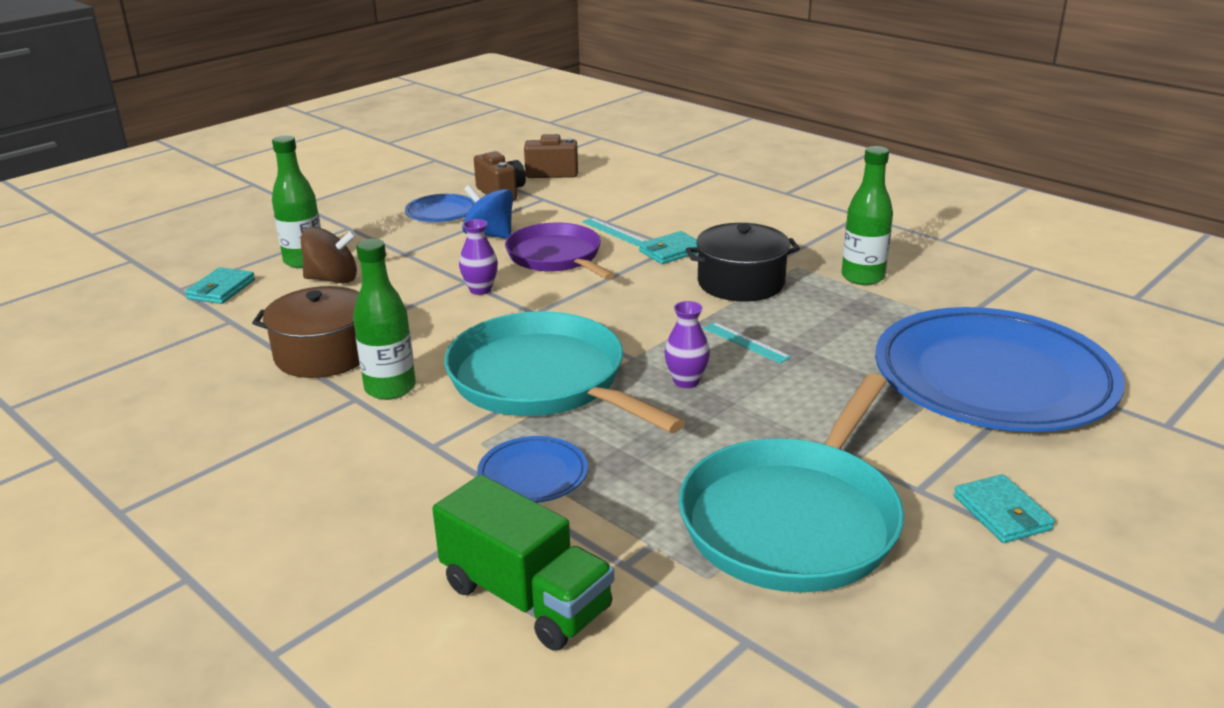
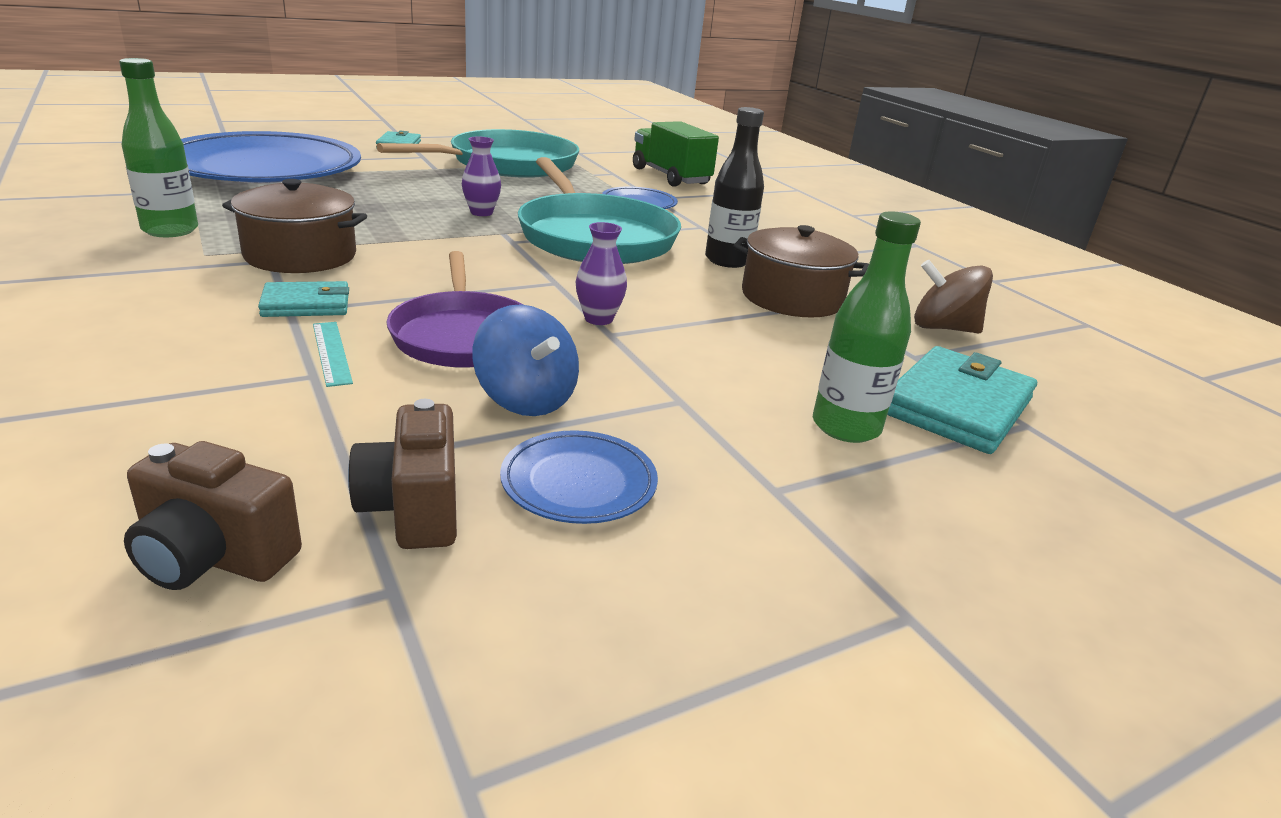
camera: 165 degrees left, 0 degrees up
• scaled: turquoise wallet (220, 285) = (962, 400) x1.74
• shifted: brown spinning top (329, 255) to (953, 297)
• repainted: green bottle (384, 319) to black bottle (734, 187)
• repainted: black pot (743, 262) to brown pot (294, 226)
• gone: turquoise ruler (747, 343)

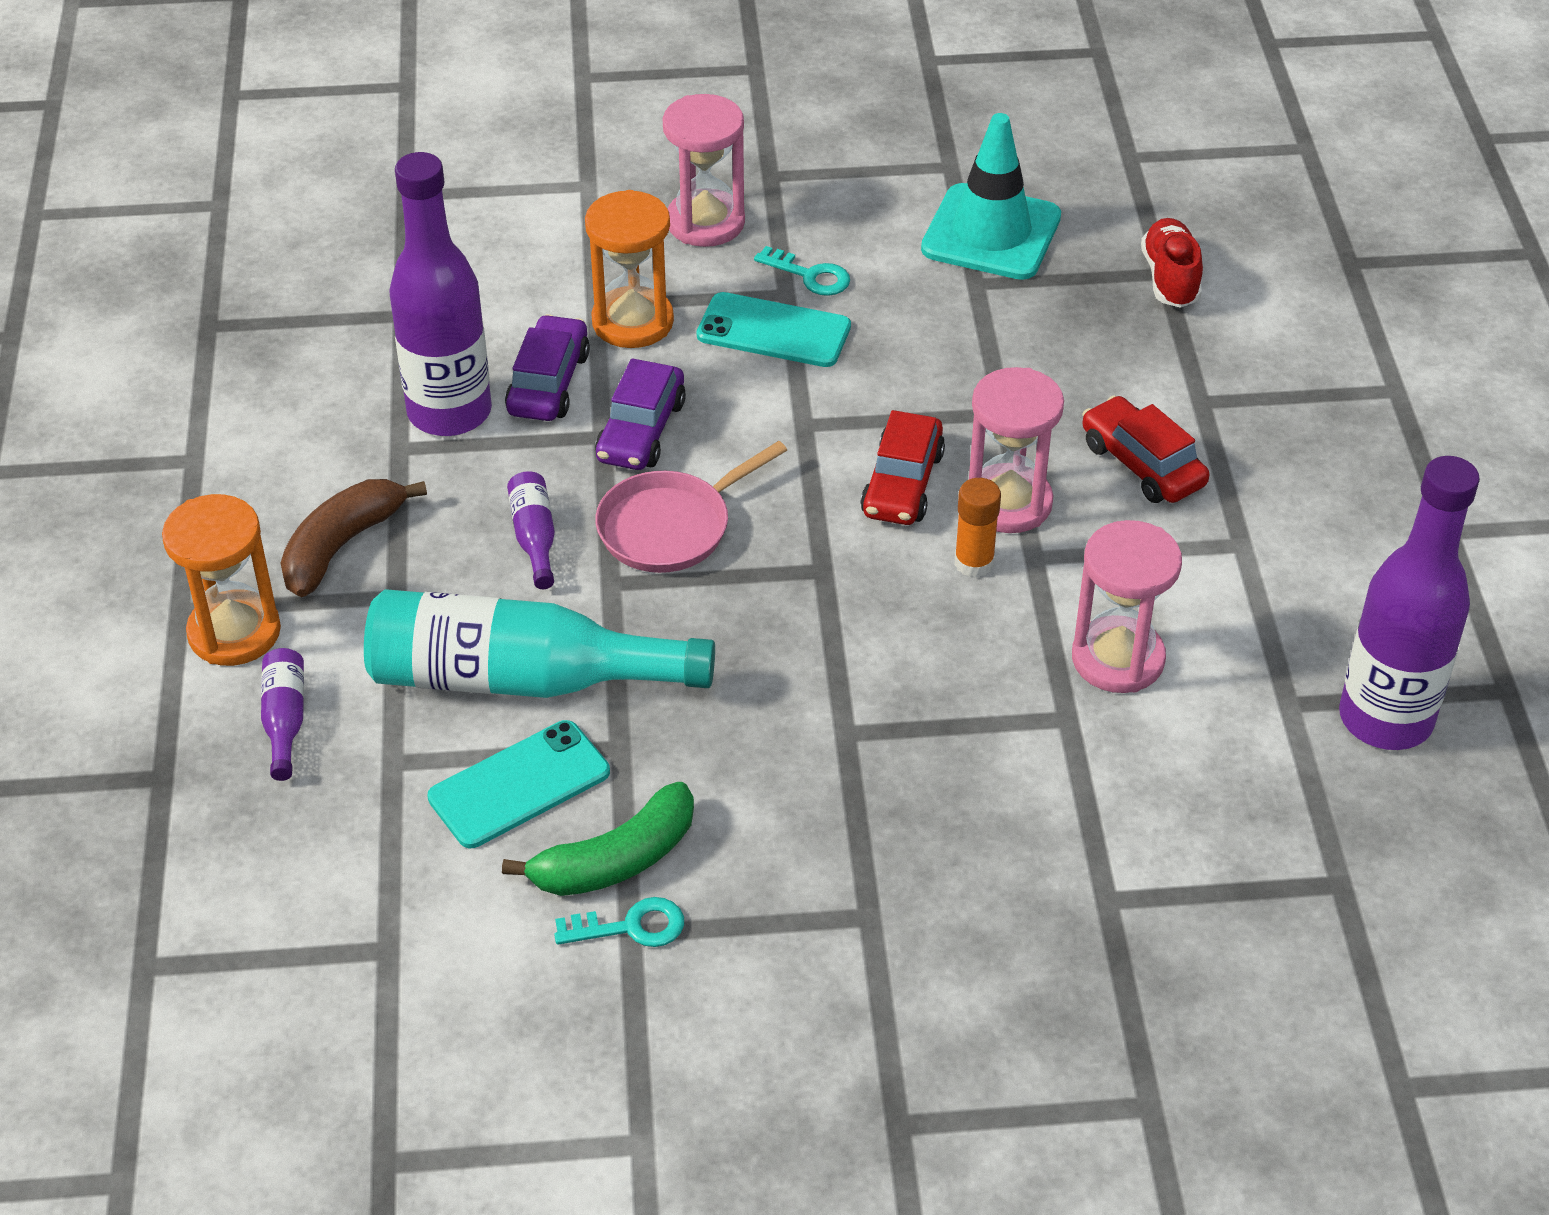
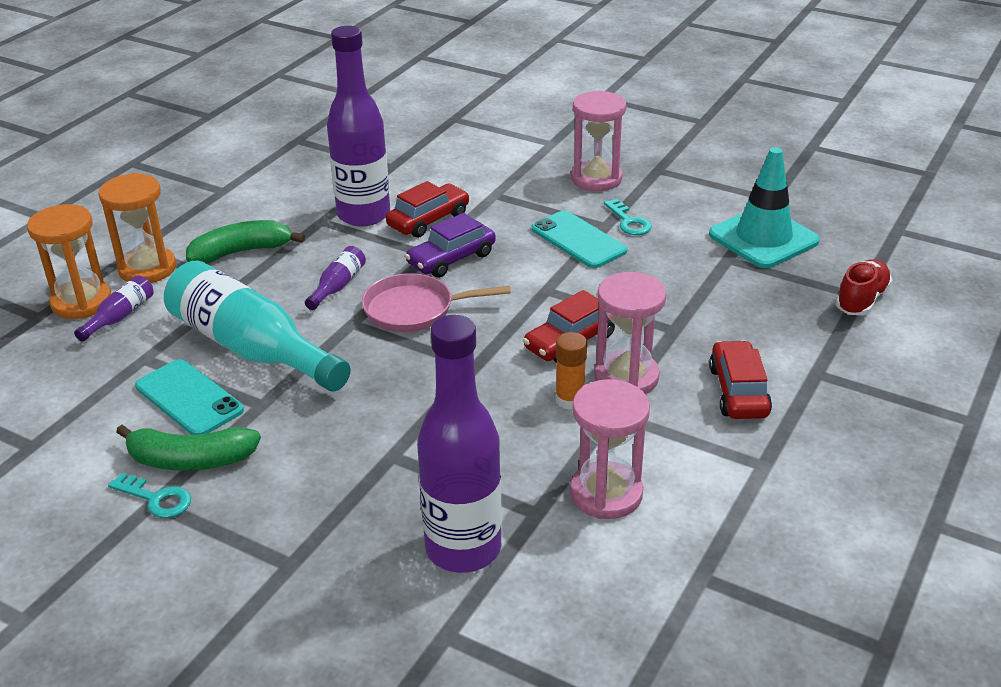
camera: 35 degrees right, 10 degrees down
• repainted: brown banana (354, 538) to green banana (245, 242)
• rotated: turquoise phone (518, 784) = (189, 397) 45 degrees clockwise
• repainted: purple car (547, 367) to red car (428, 209)
• shifted: orange hourglass (629, 269) to (69, 261)
• shifted: purple bottle (1409, 603) to (459, 444)

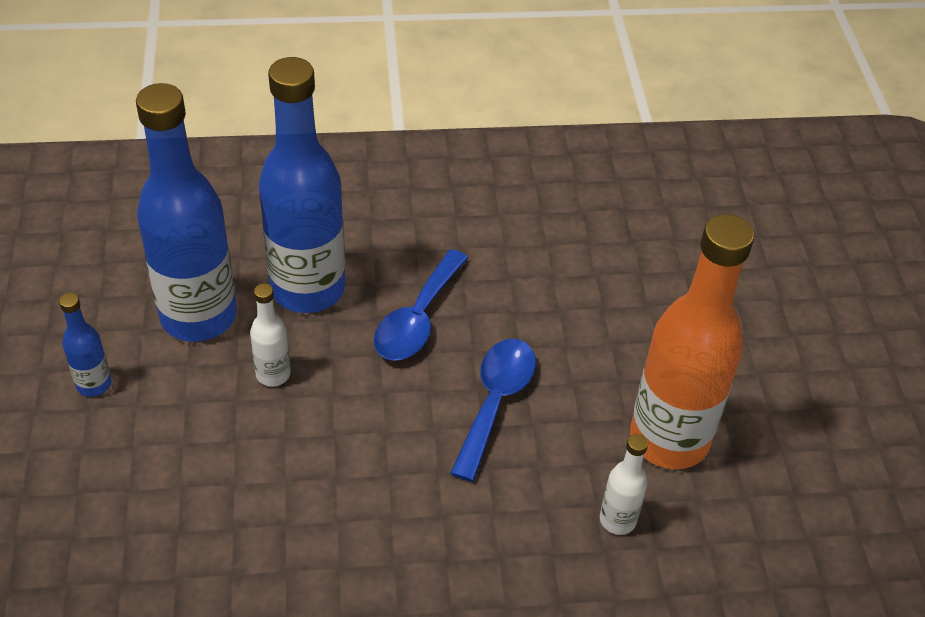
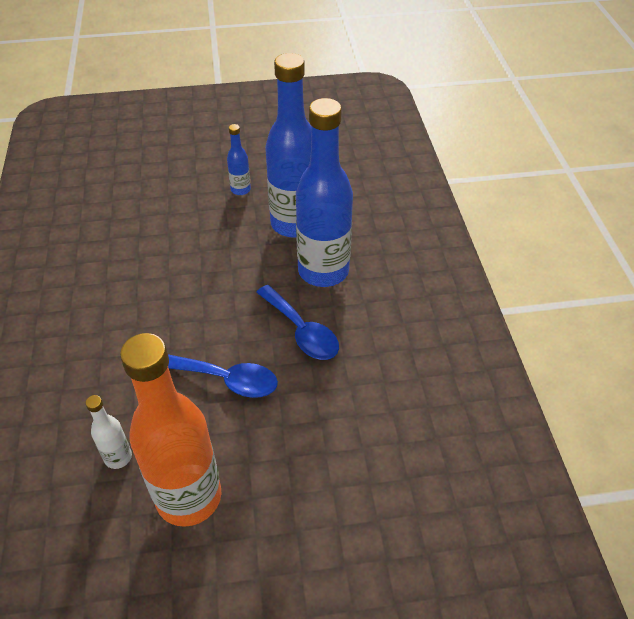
camera: 90 degrees right, 0 degrees up
• gone: white bottle (270, 335)
• rotated: blue spoon (421, 305) = (297, 322) 150 degrees counterclockwise

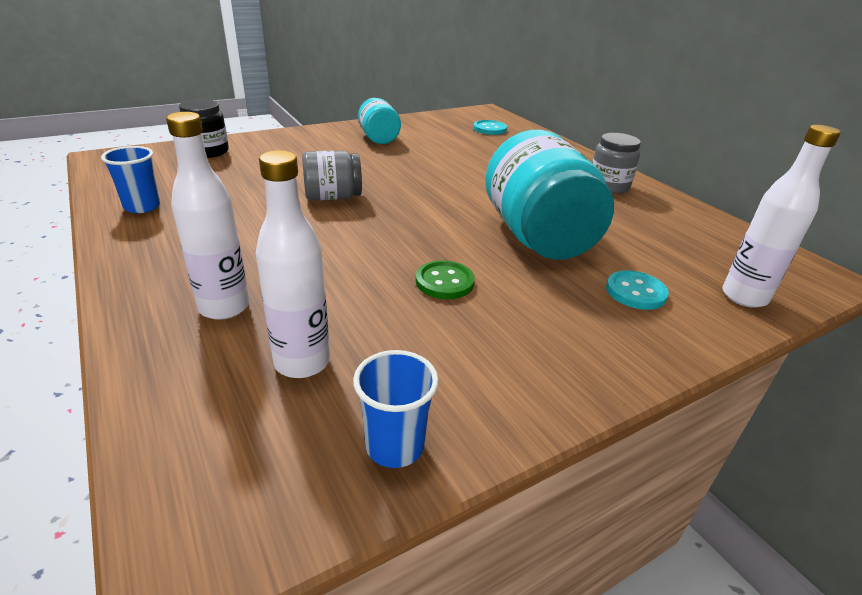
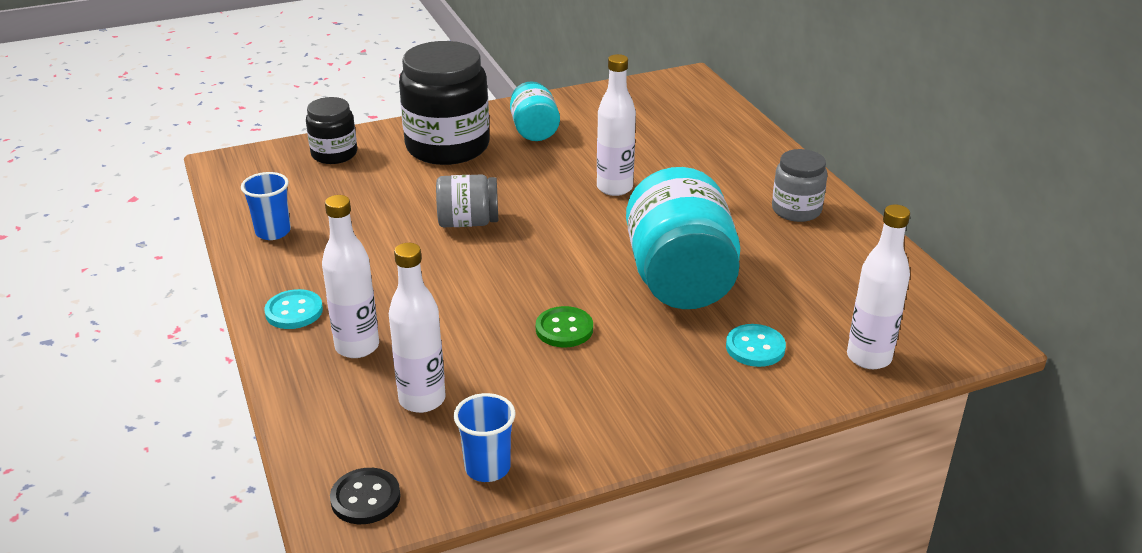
camera: 10 degrees right, 0 degrees up
• shifted: turquoise button (490, 127) to (293, 309)
• new: black button (365, 496)
• new: black jar (444, 103)
• new: white bottle (616, 125)

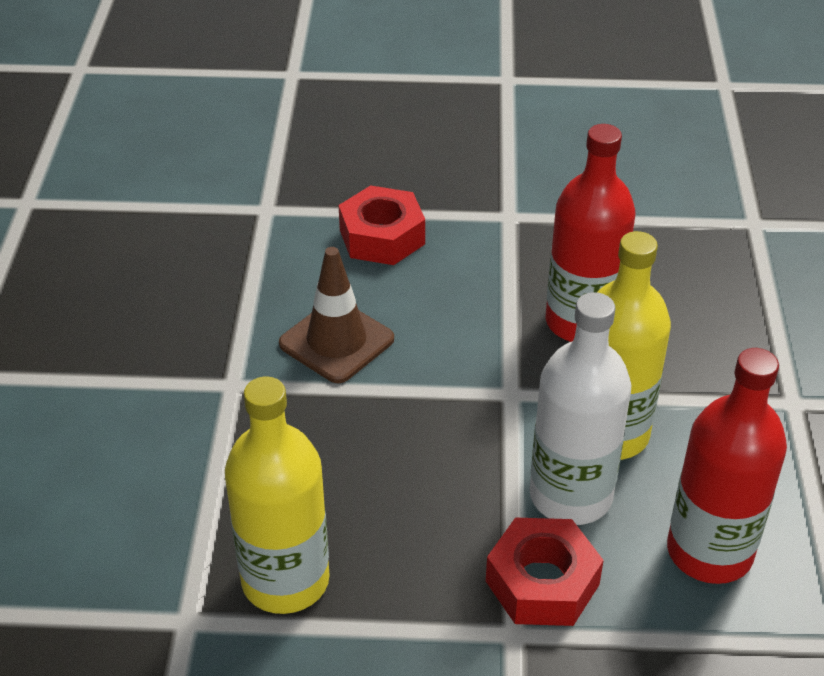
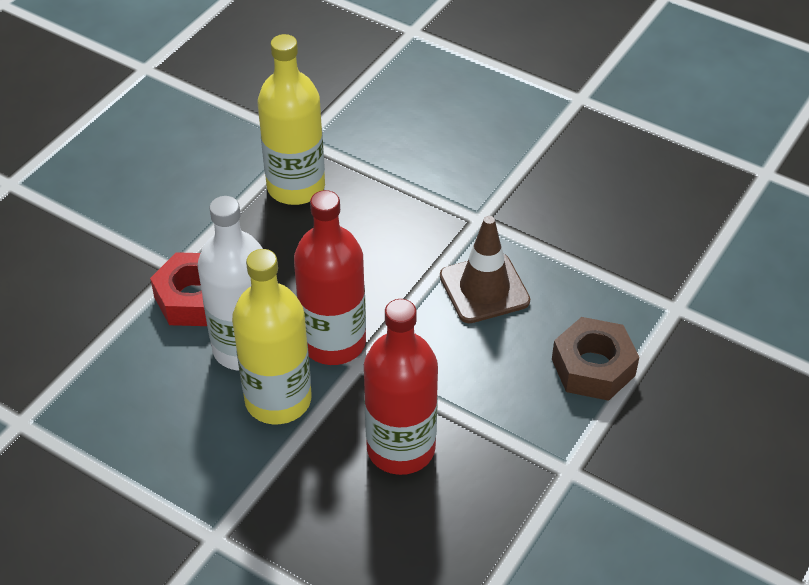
camera: 120 degrees right, 5 degrees up
• repainted: red nut (382, 225) to brown nut (595, 359)
• shifted: red bottle (727, 466) to (330, 277)

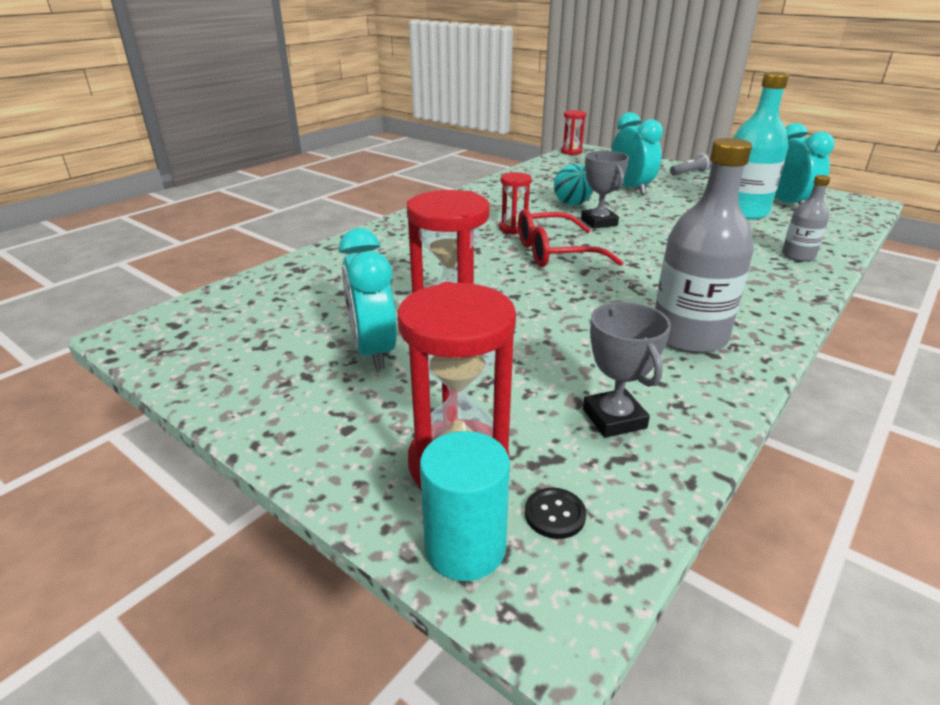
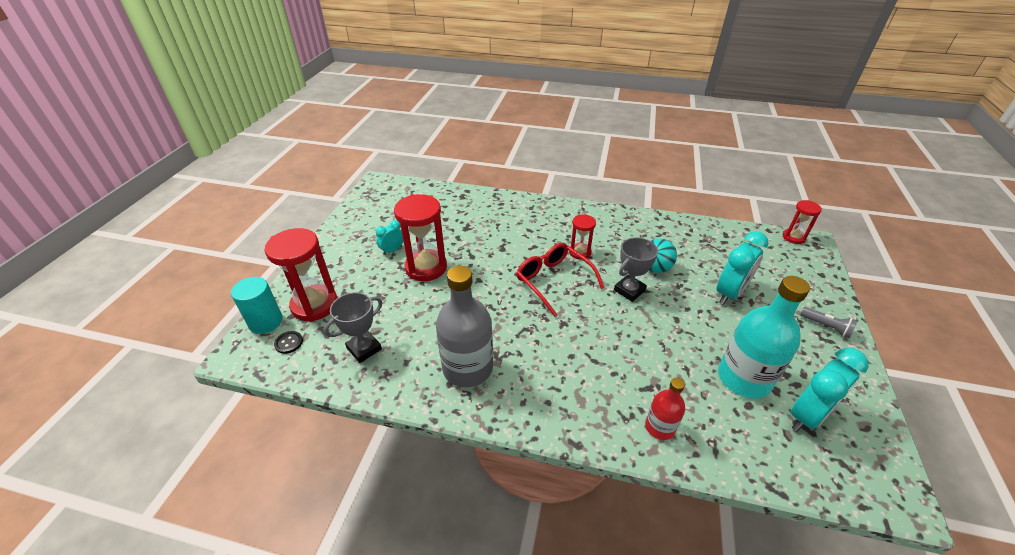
camera: 65 degrees right, 10 degrees up
• scaled: turquoise clock (368, 299) = (389, 237) x0.54
• repainted: grey bottle (806, 218) to red bottle (665, 409)

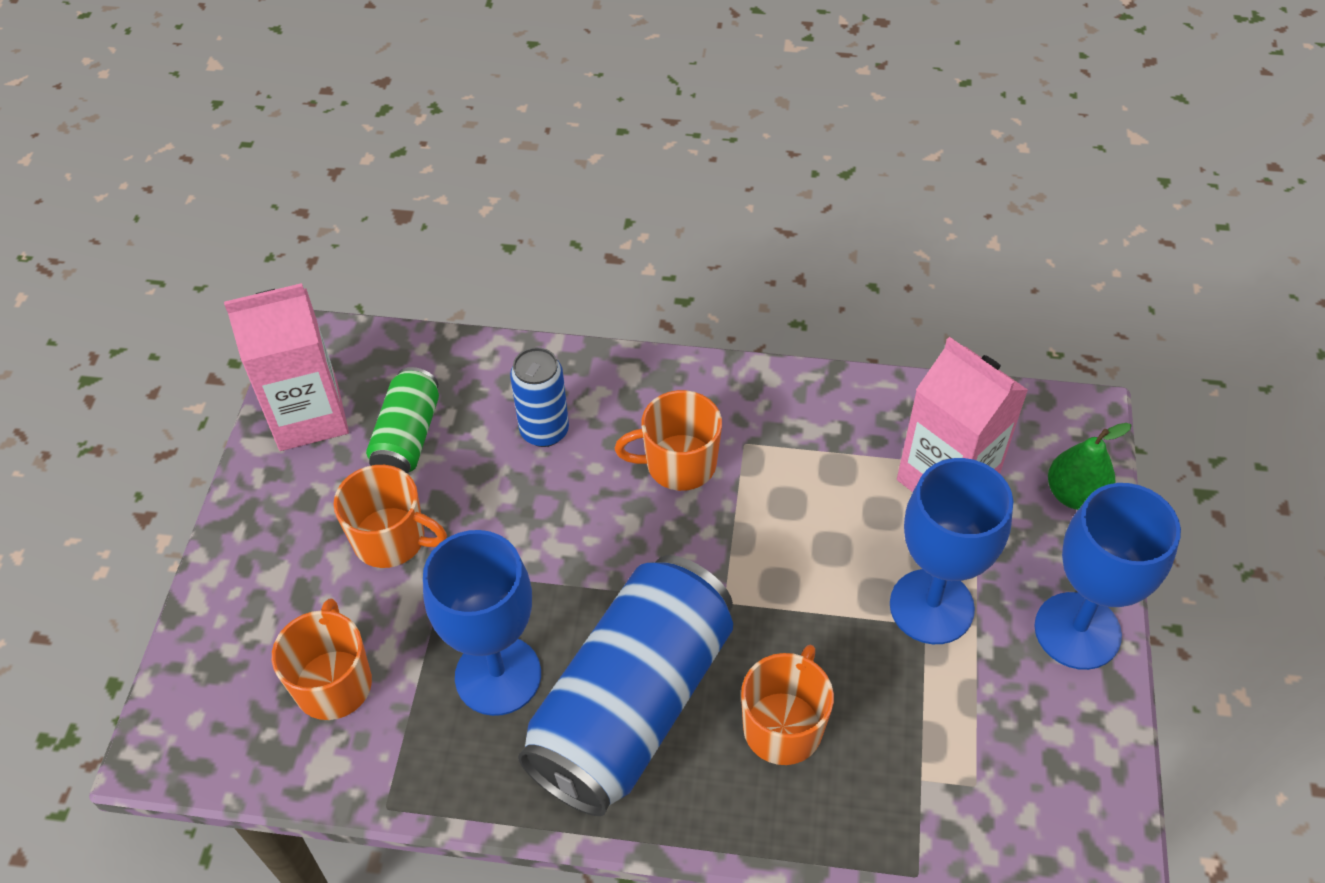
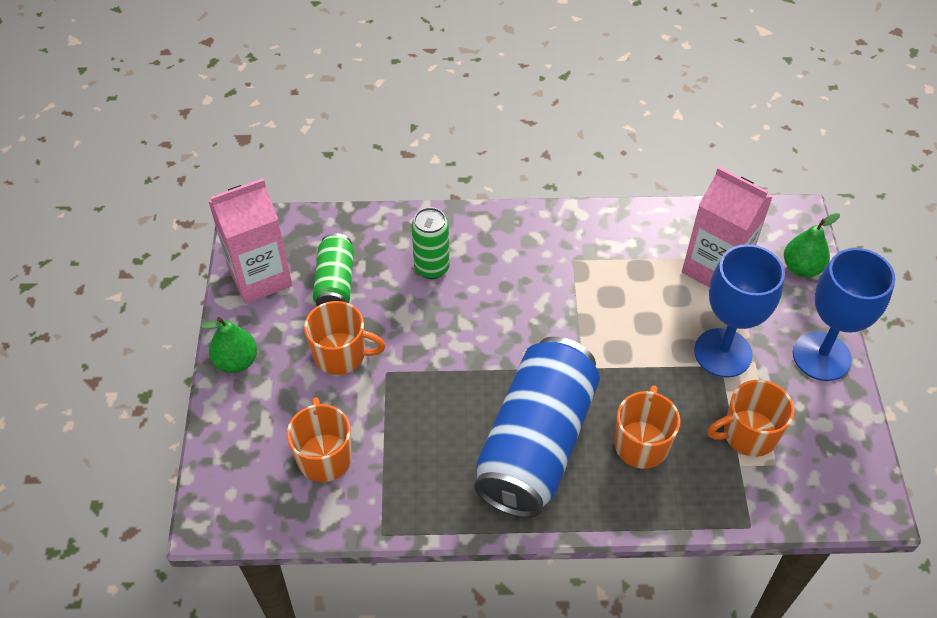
camera: 10 degrees left, 0 degrees up
• gone: blue goblet (482, 623)
• repainted: blue can (539, 397) to green can (431, 243)
• shifted: orange mug (668, 440) to (751, 418)
• new: green pear (229, 345)

